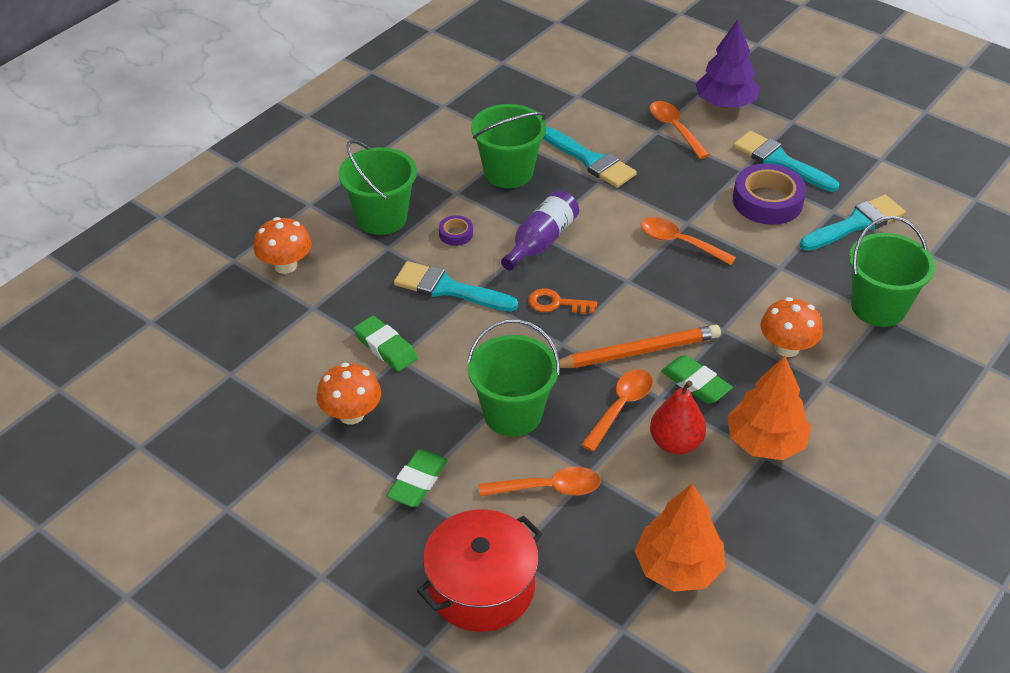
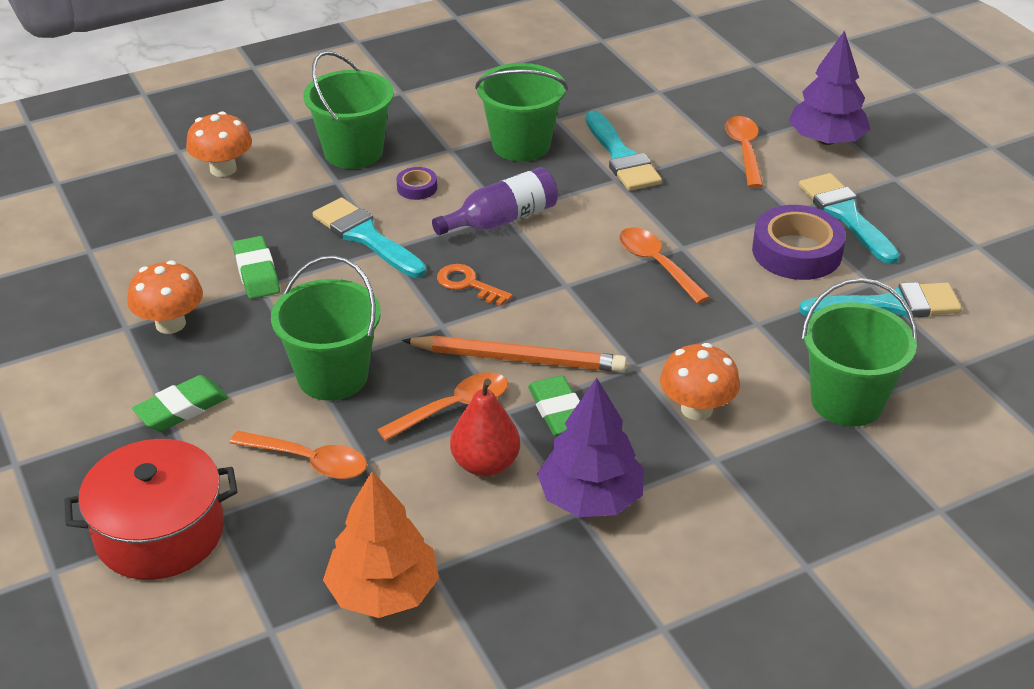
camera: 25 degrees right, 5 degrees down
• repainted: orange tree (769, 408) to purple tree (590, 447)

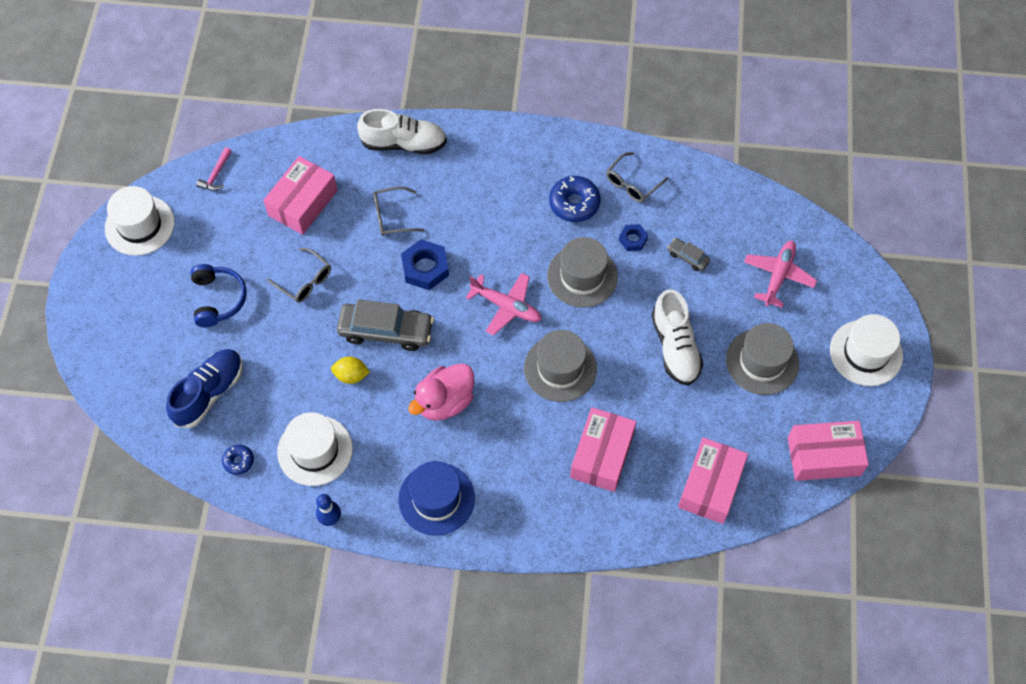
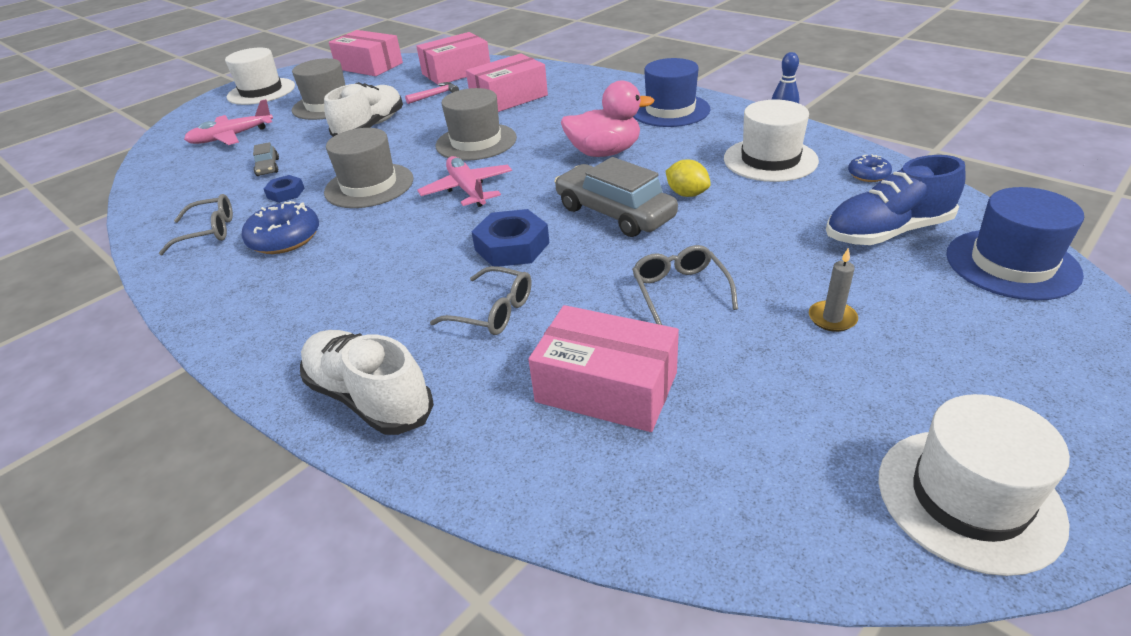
camera: 140 degrees left, 25 degrees down
• swapped: blue headphones (218, 295) to grey candle (833, 290)
• shifted: pink hammer (214, 169) to (432, 93)
• rotated: pink box (300, 195) = (603, 368) 45 degrees clockwise
• new: blue hat (1015, 243)

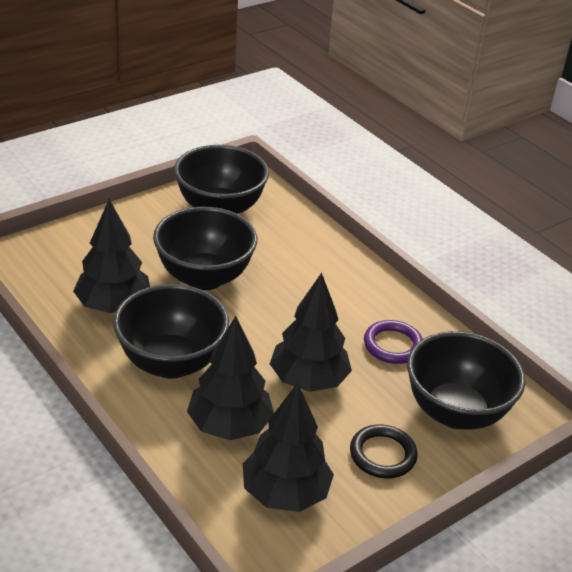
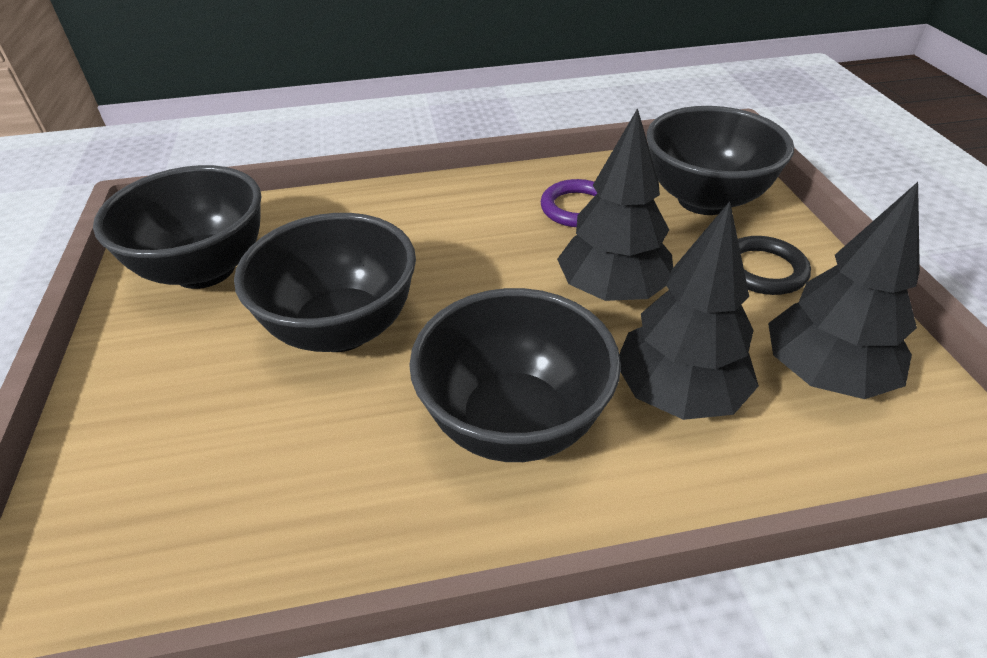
camera: 60 degrees left, 5 degrees up
• gone: black tree (111, 256)

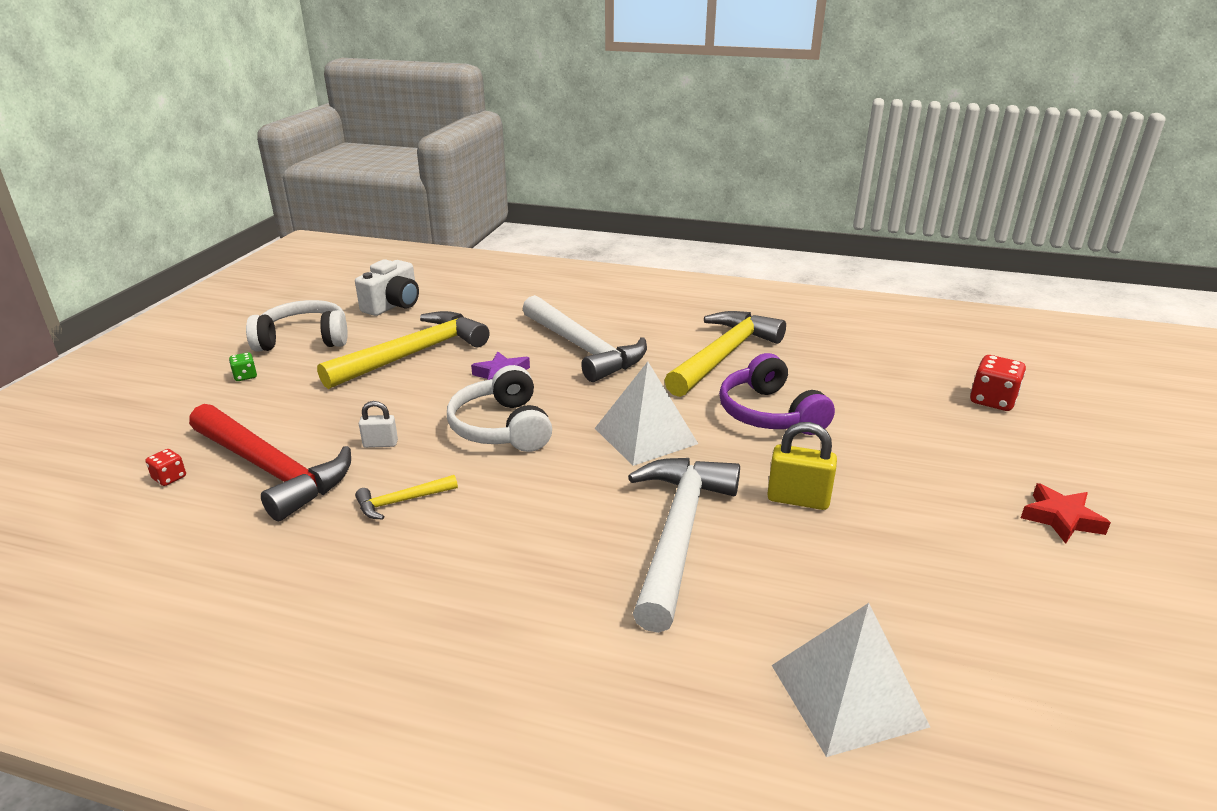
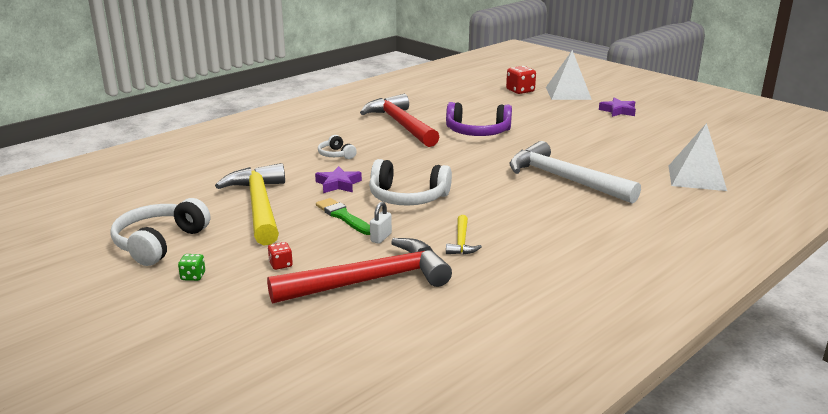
camera: 60 degrees left, 5 degrees down
• shifted: red dice (165, 467) to (280, 256)
• gone: white camera (387, 287)
• swapped: white hammer (585, 338) to white headphones (337, 147)
• shifted: white pyramid (646, 414) to (569, 75)
• repainted: yellow hammer (725, 354) to red hammer (399, 120)
• gone: yellow padlock (802, 466)
• repainted: red star (1066, 513) to purple star (617, 107)
• new: green brush (343, 216)

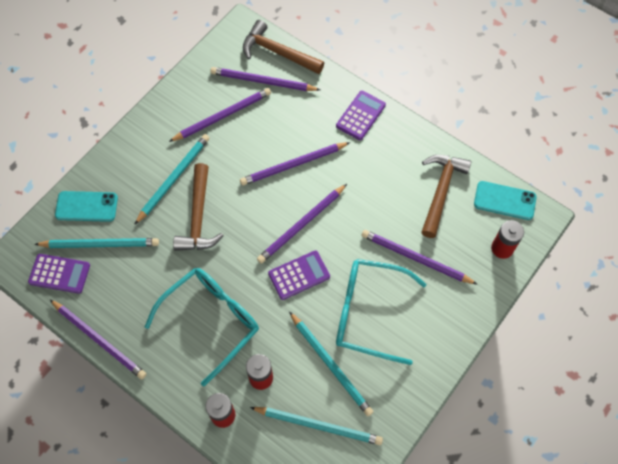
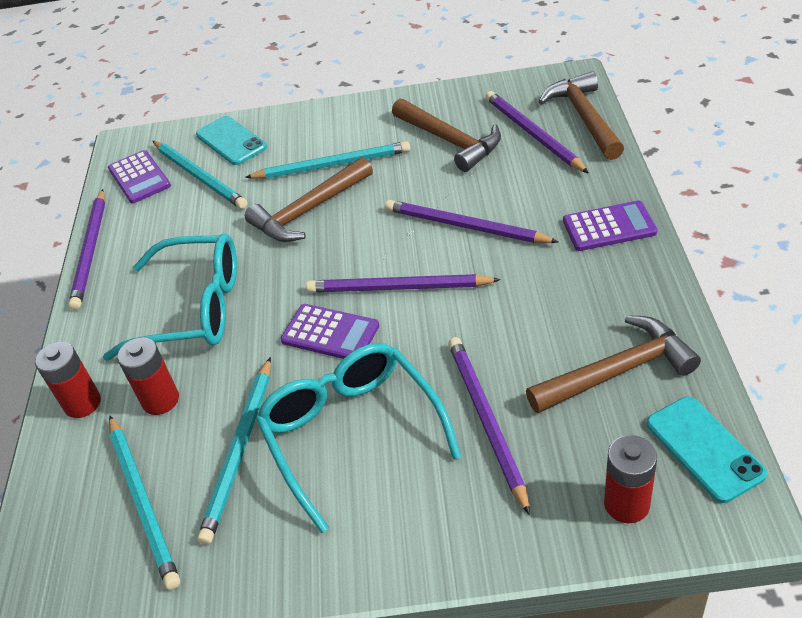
camera: 55 degrees right, 20 degrees down
• swapped: purple pencil (220, 115) to brown hammer (446, 135)

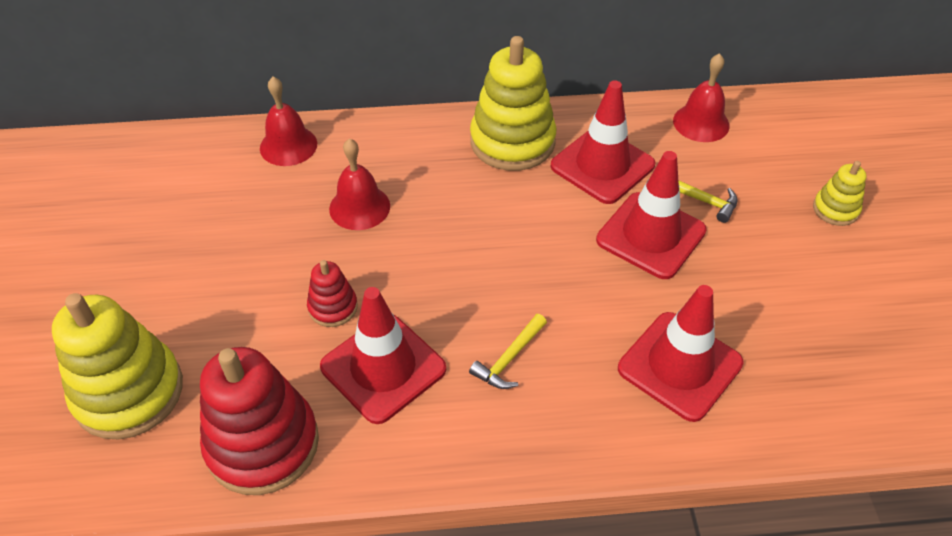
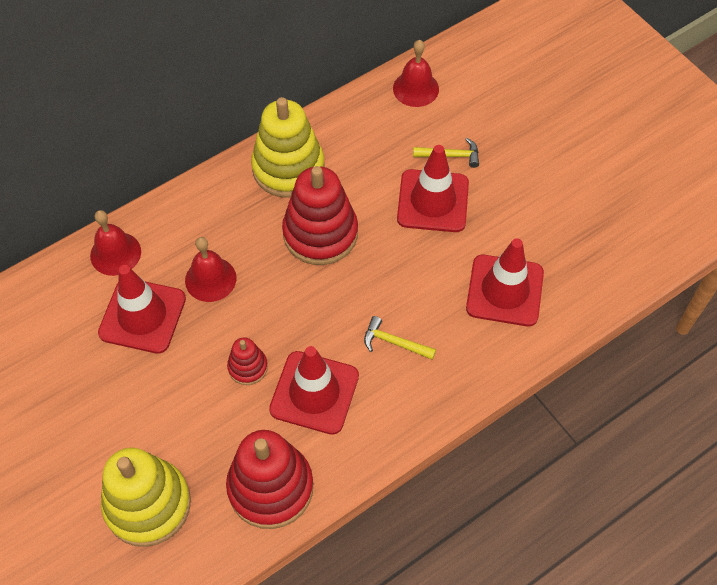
camera: 30 degrees left, 10 degrees up
• rotated: yellow hammer (508, 351) = (400, 338) 105 degrees clockwise
• shifted: red traffic cone (602, 142) to (142, 309)
• gone: yellow stacking toy (840, 193)
• new: red stacking toy (320, 215)

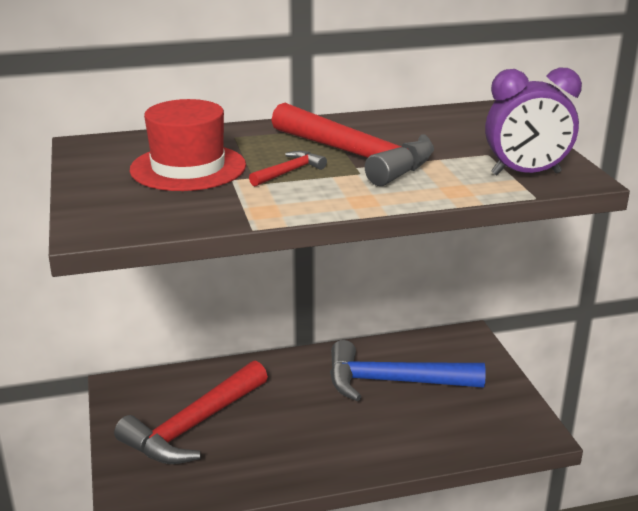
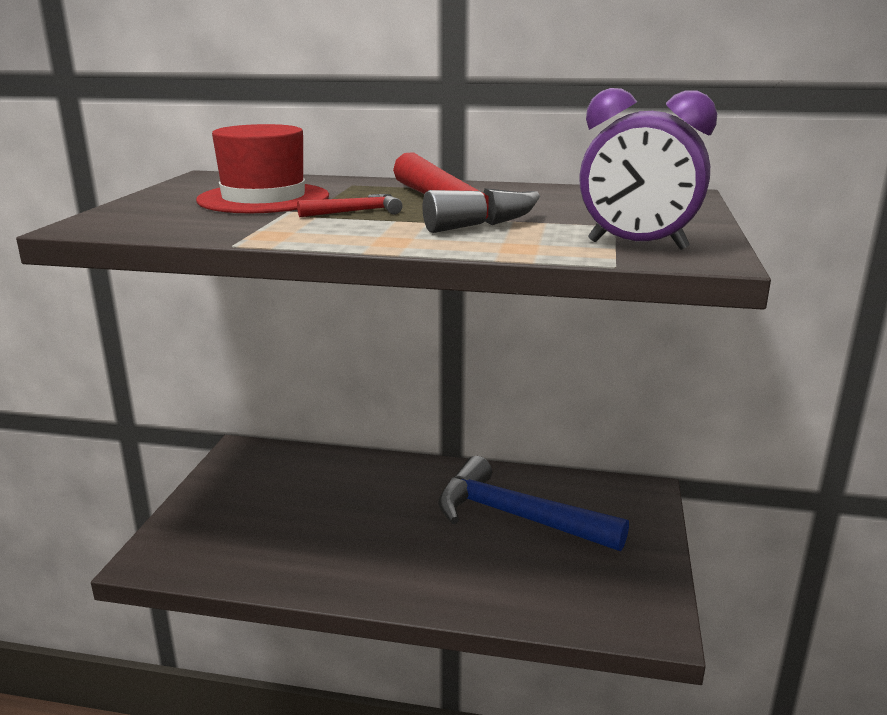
camera: 25 degrees right, 5 degrees down
• gone: red hammer (191, 412)

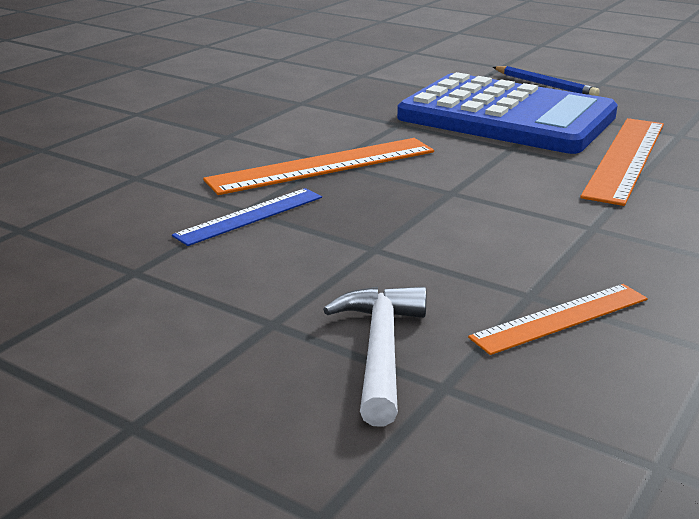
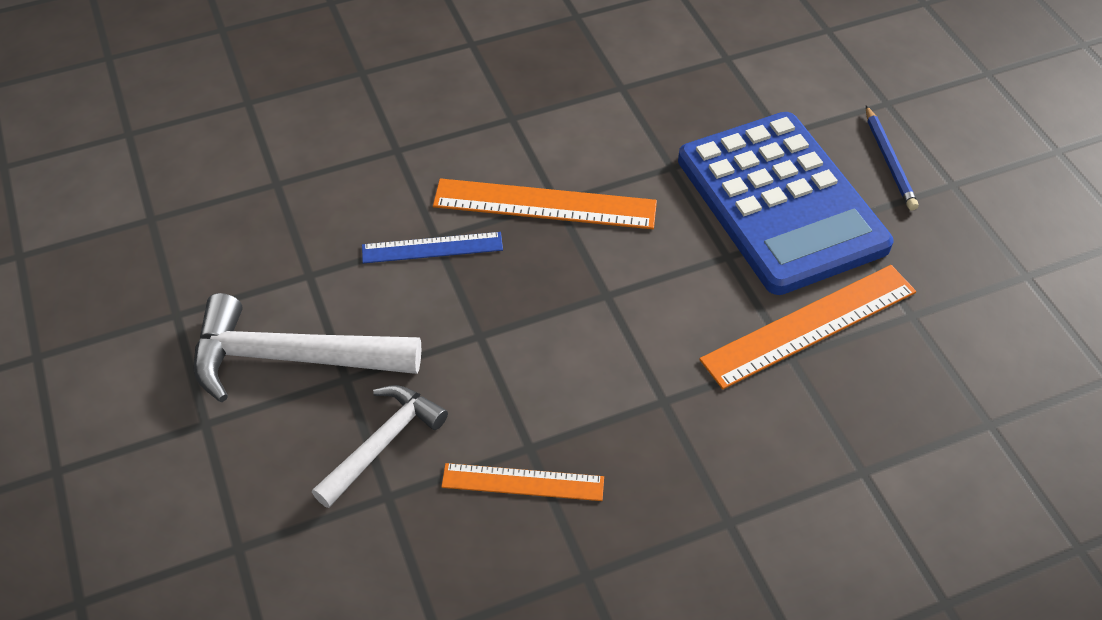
camera: 35 degrees right, 25 degrees up
• new: white hammer (307, 347)

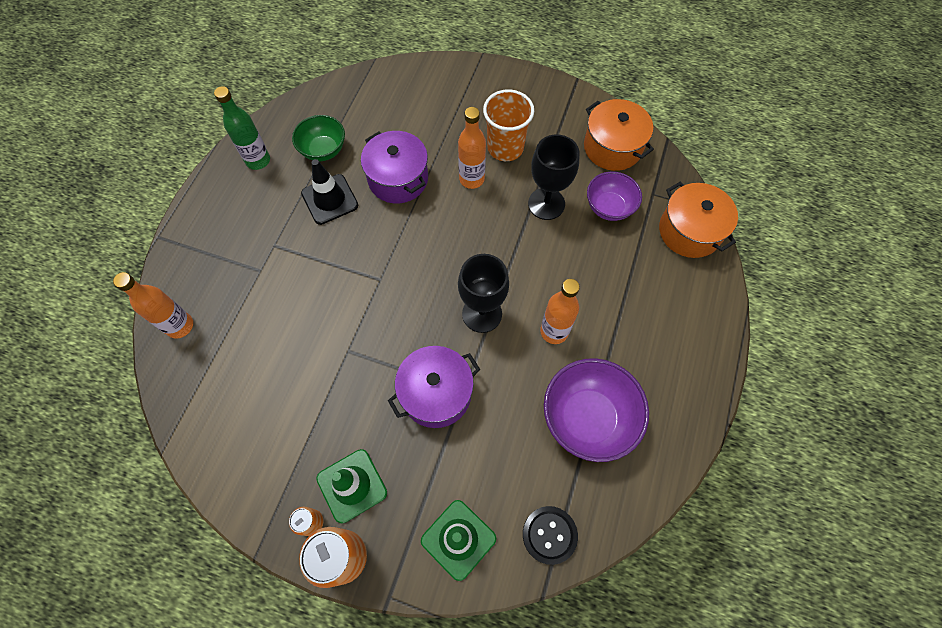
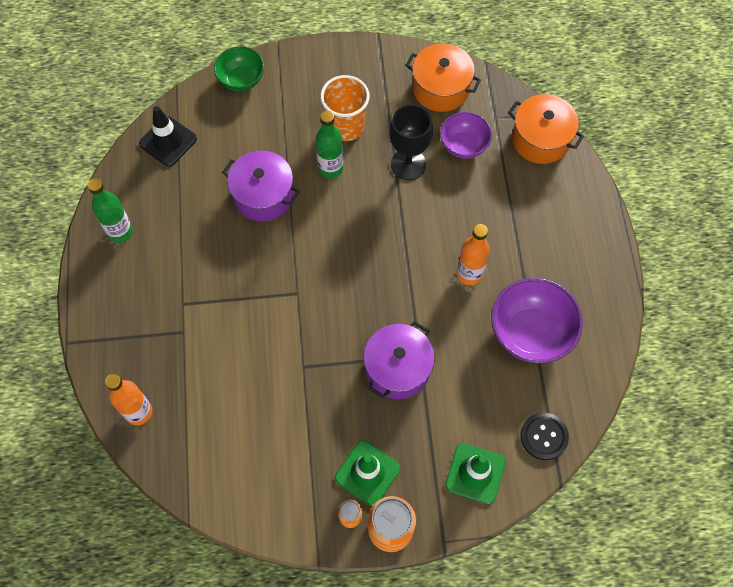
camera: 25 degrees left, 0 degrees up
• shifted: green bowl (318, 138) to (239, 69)
• shifted: black traffic cone (329, 192) to (168, 136)
• repainted: orange bottle (472, 148) to green bottle (329, 145)
• gone: black goblet (483, 293)

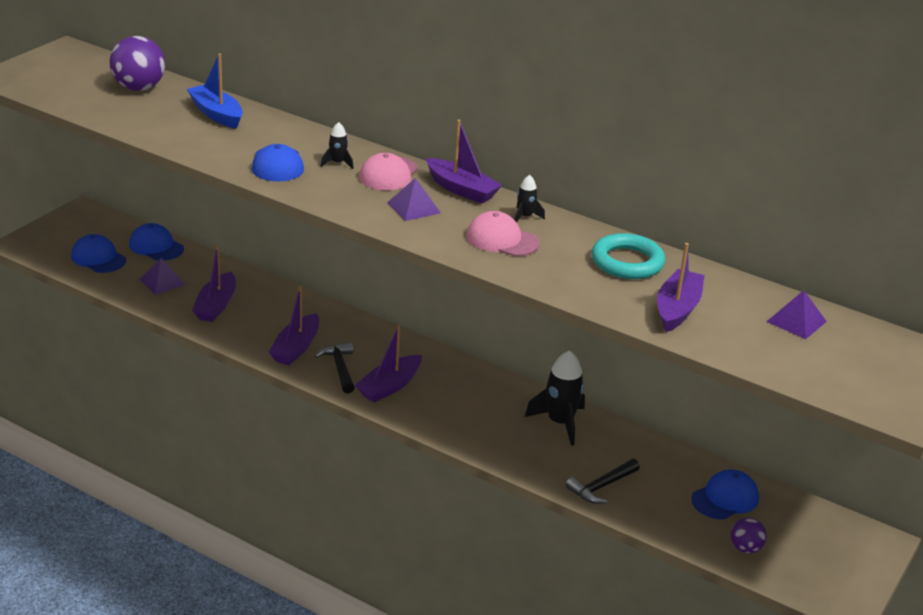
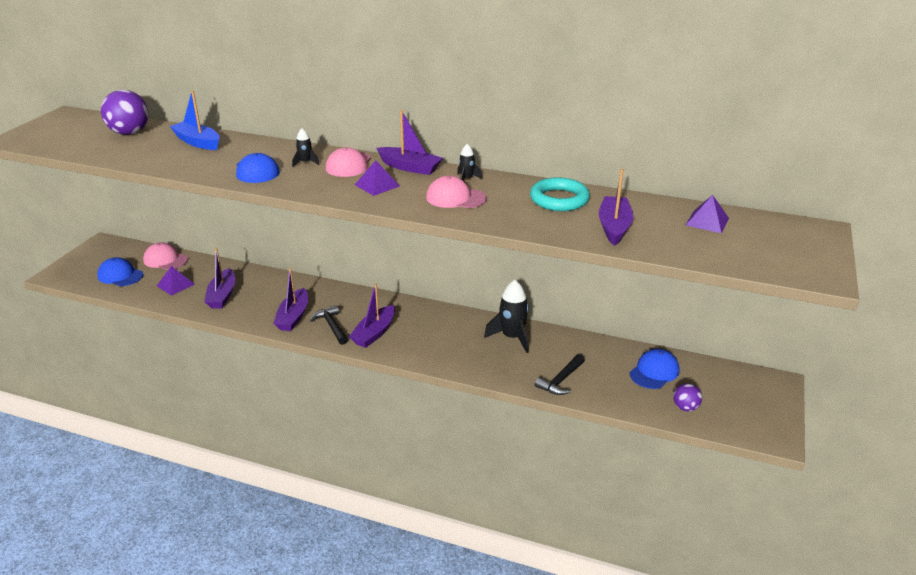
camera: 10 degrees left, 0 degrees up
• repainted: blue cap (156, 242) to pink cap (165, 256)

